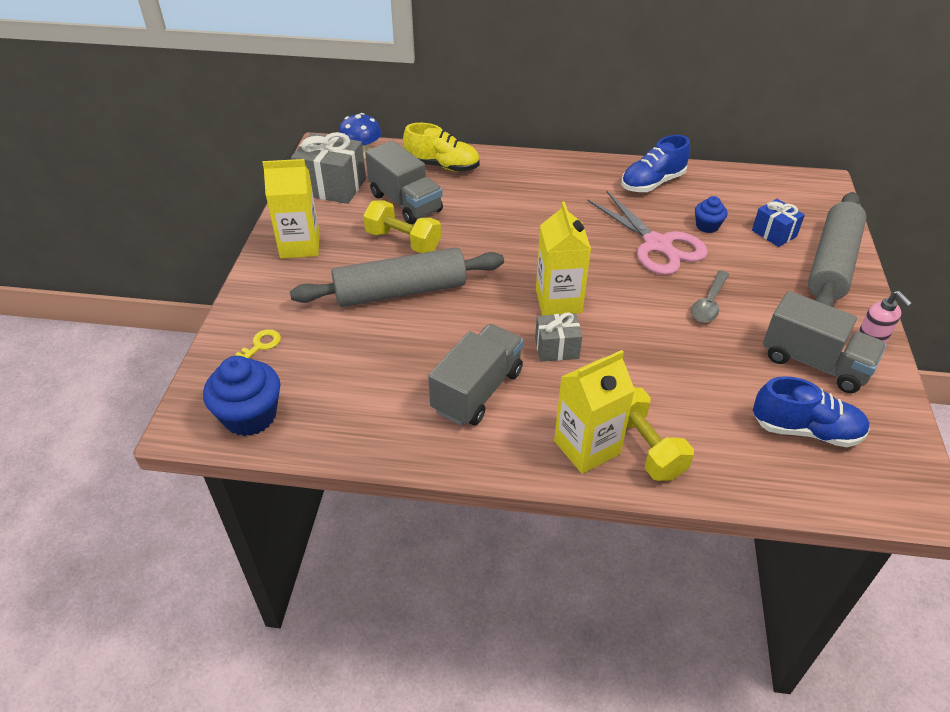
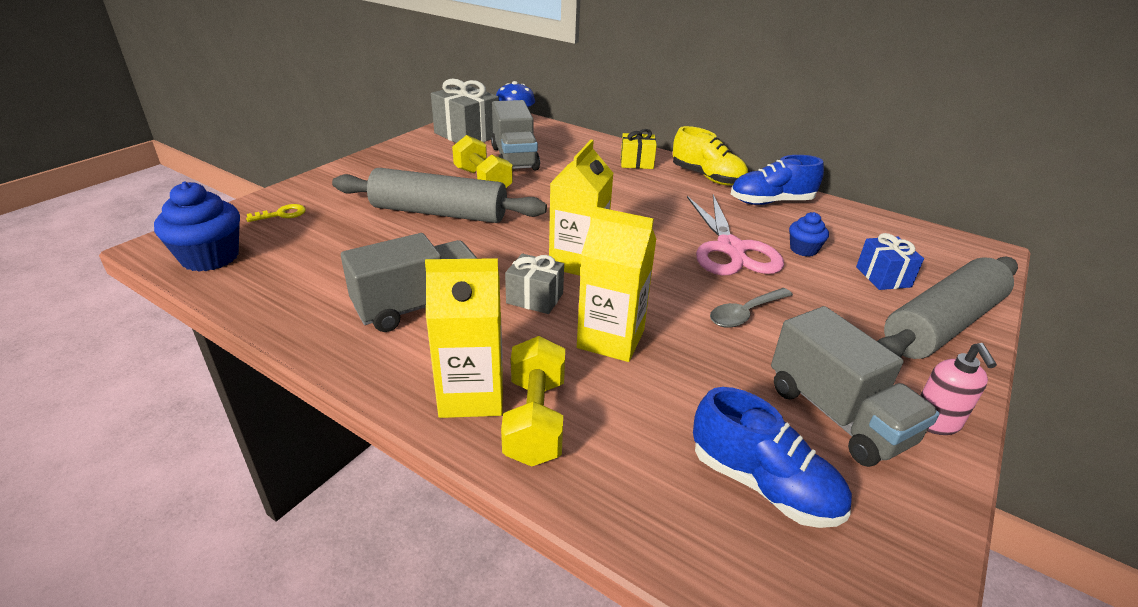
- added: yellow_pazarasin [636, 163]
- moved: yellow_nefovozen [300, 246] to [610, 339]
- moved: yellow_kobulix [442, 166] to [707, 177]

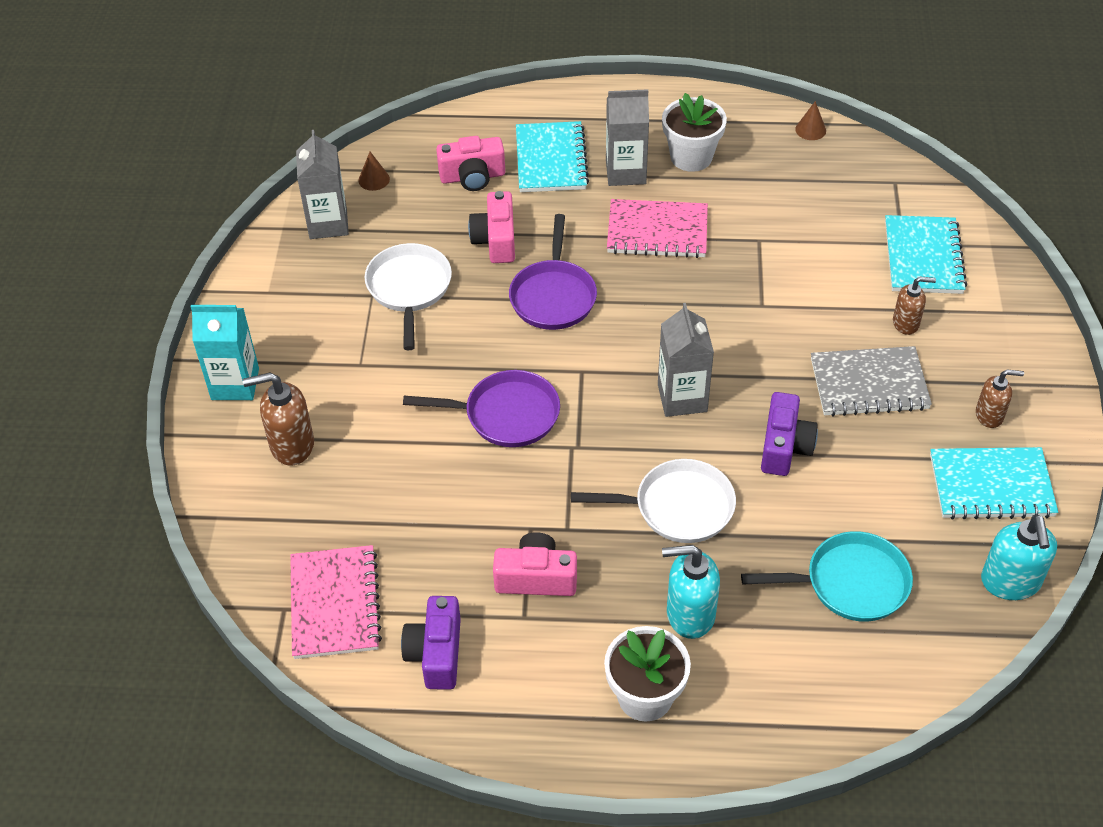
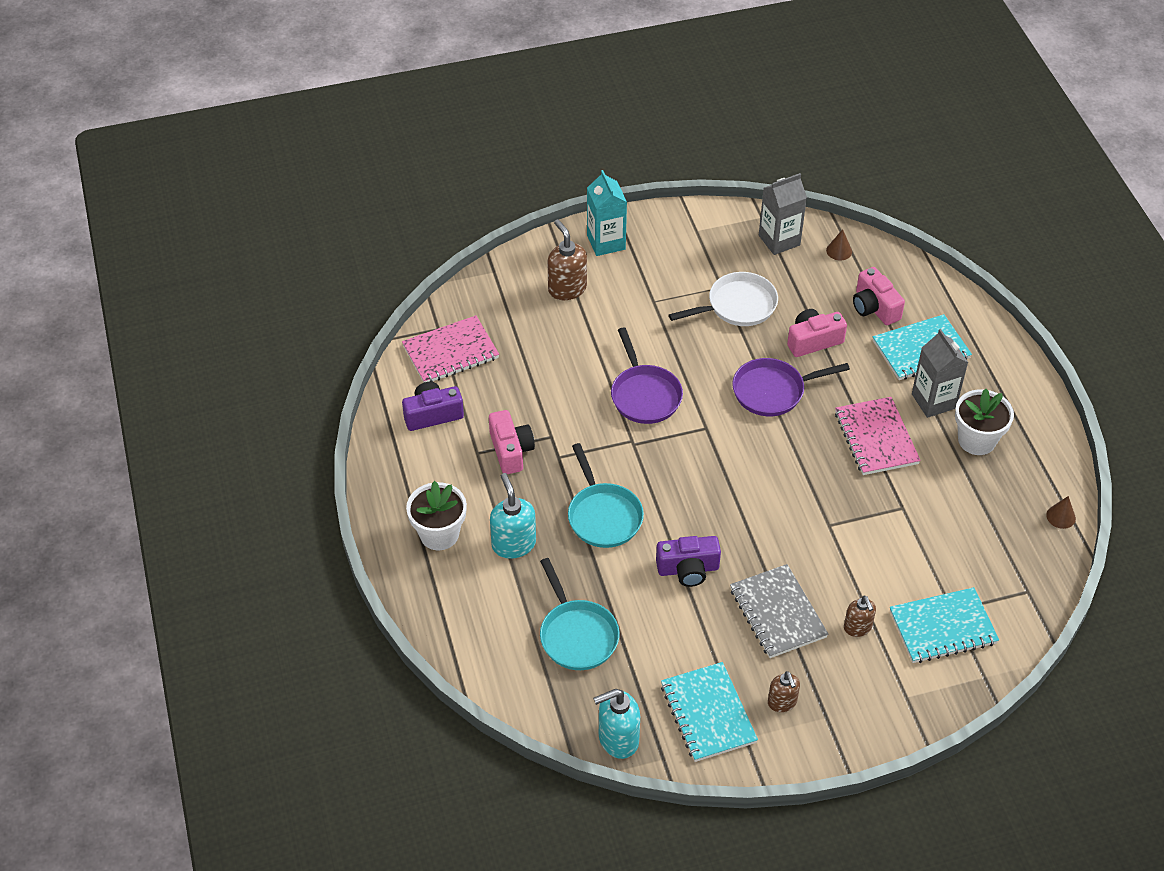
- removed: grey_nefovozen [682, 398]
- recoloured: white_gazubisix [677, 507] to turquoise_gazubisix [603, 515]

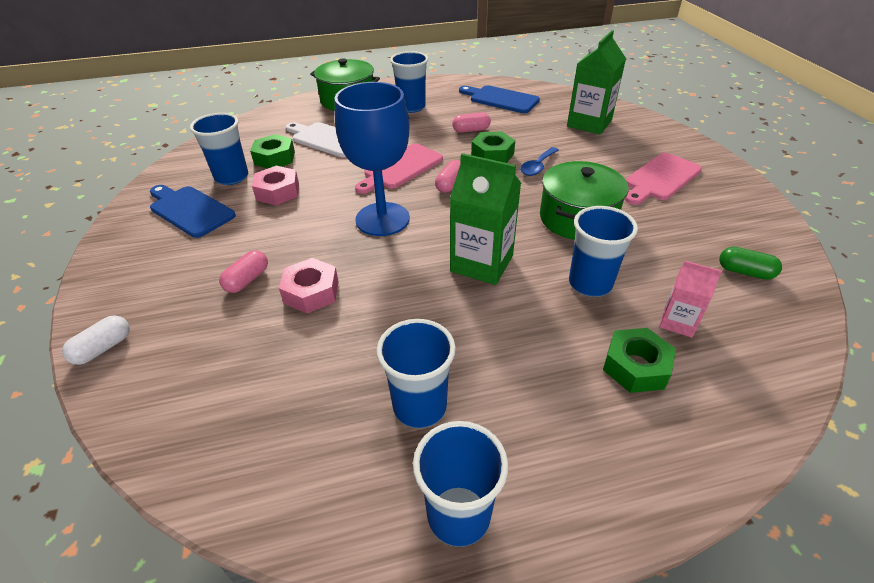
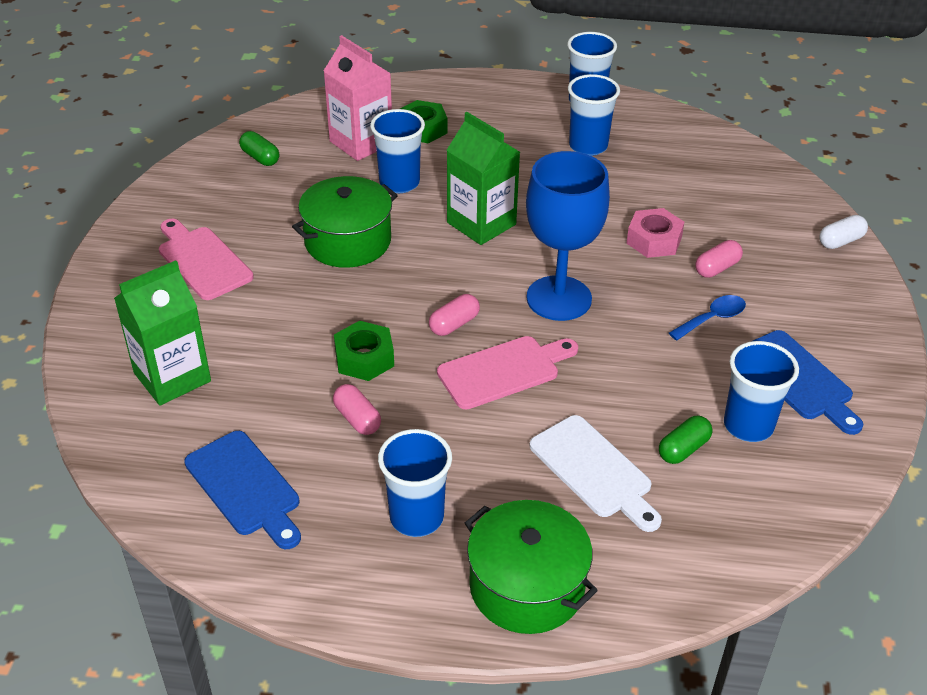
- removed: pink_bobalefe [278, 192]
- moved: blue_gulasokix [537, 166] to [712, 319]
- replaced: green_bobalefe [274, 158] to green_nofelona [683, 449]
- turned: pink_nofelona [471, 130] = [357, 419] 45 degrees clockwise
- turned: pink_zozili [660, 178] = [202, 260] 105 degrees counterclockwise
- resized: pink_nefovozen [678, 322] = [361, 143] x1.76

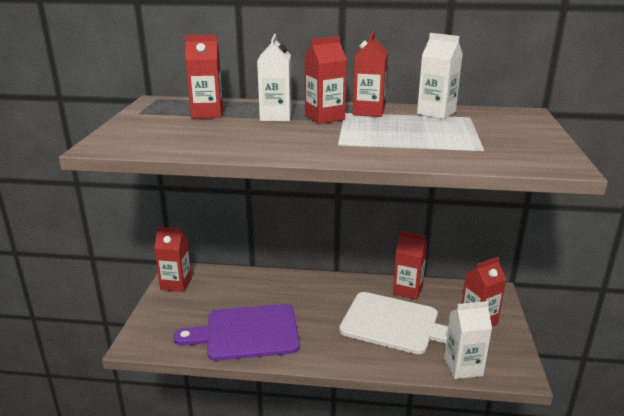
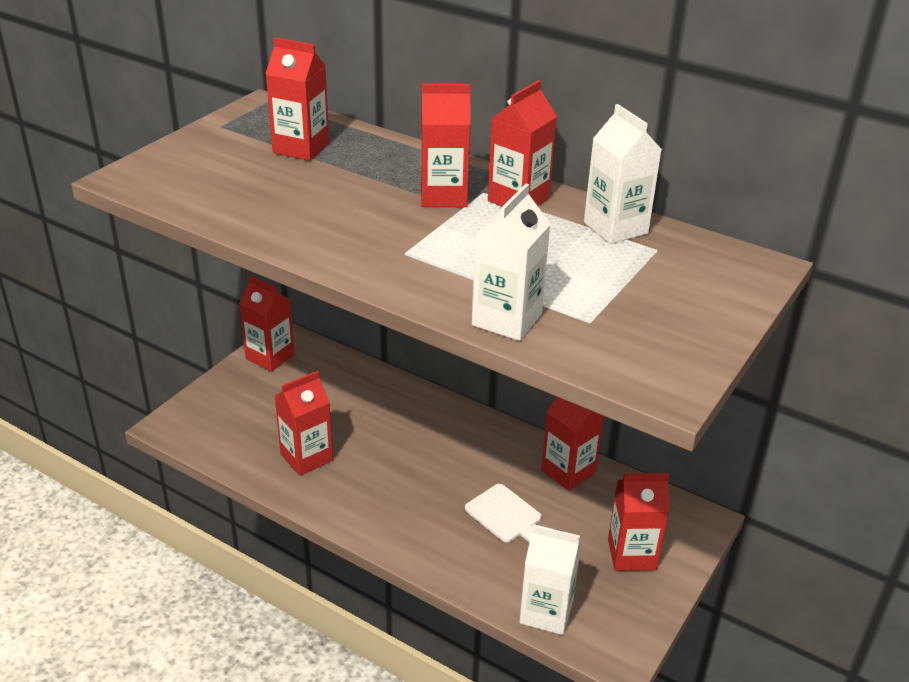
- moved: white_nefovozen [276, 116] to [507, 319]
- replaced: purple_zozili [246, 333] to red_nefovozen [306, 457]
- resized: white_zozili [394, 324] = [505, 515] x0.49

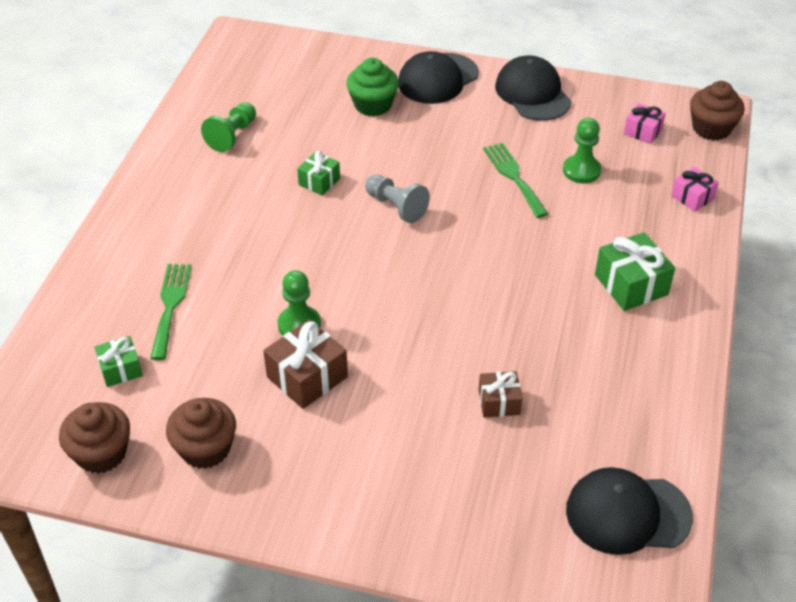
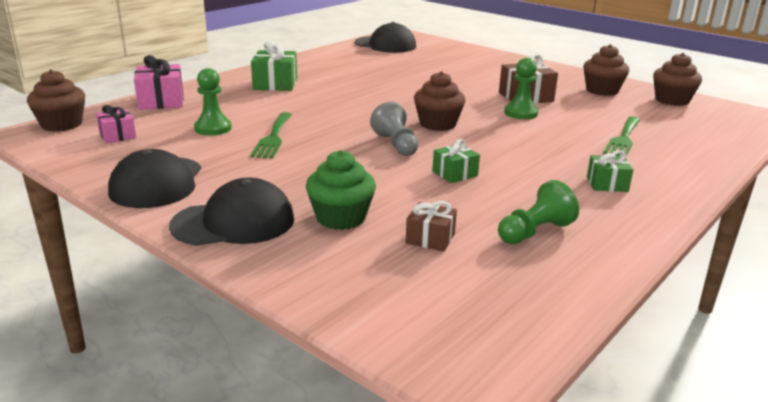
- added: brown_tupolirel [437, 124]
- moved: green_pazarasin [120, 369] to [607, 184]
- moved: brown_pazarasin [499, 402] to [430, 238]
- resized: pink_pazarasin [692, 197] = [161, 101] x1.63

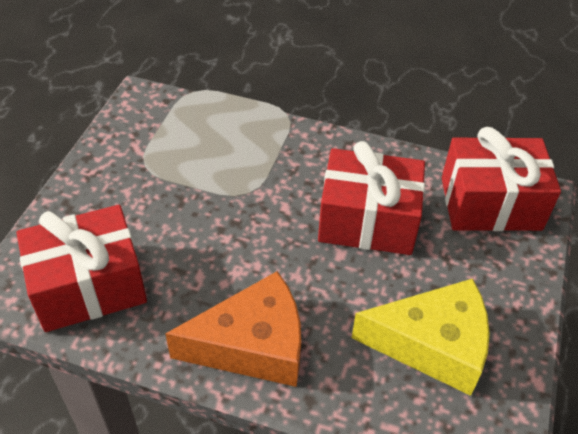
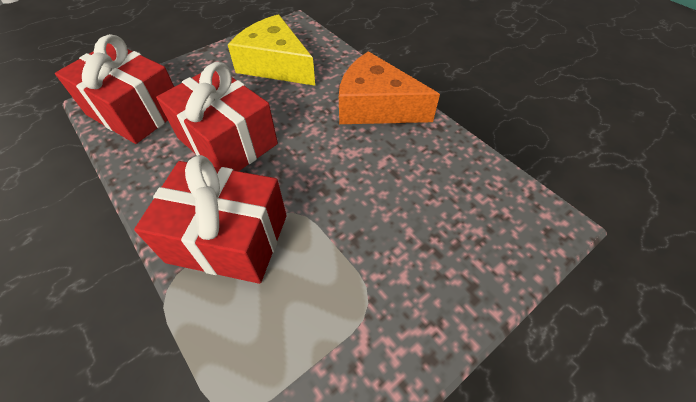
- moved: red_pazarasin [89, 286] to [228, 238]

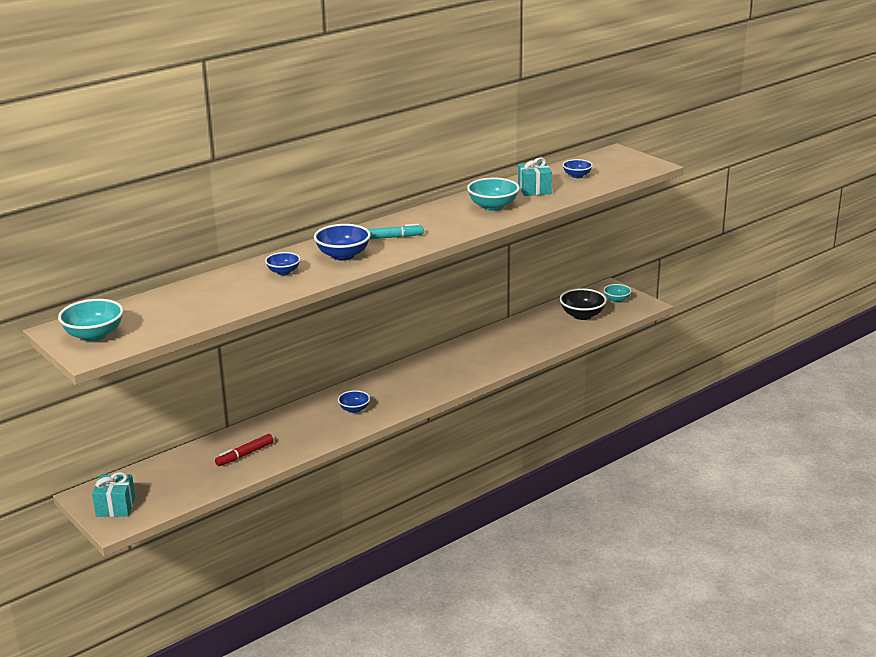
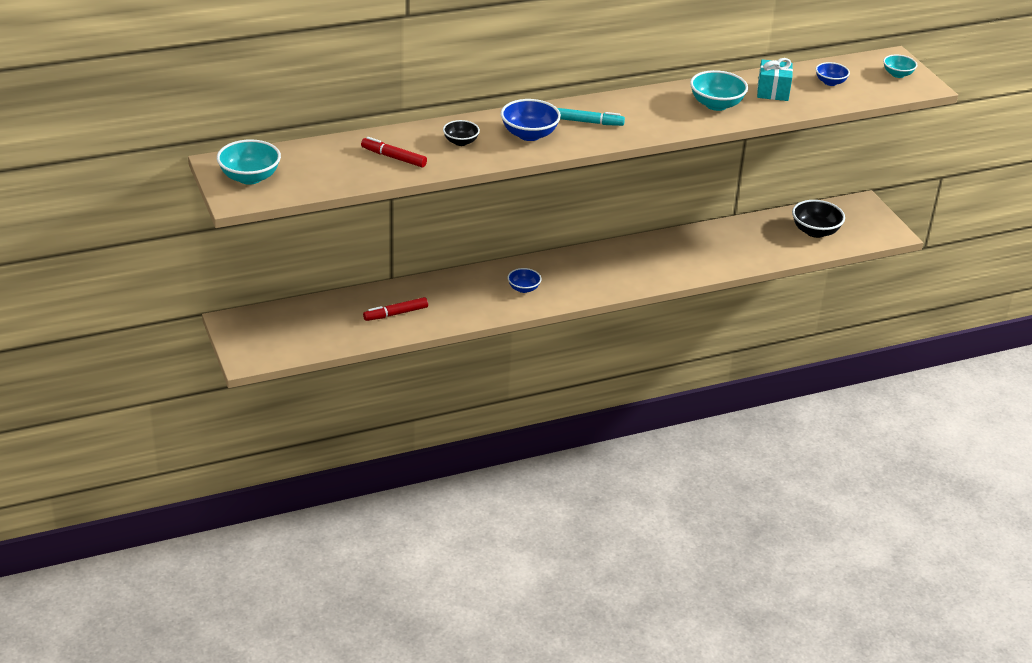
- removed: turquoise_pazarasin [115, 507]
- added: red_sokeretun [393, 157]
- moved: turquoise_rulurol [617, 300] to [897, 74]
- recoloured: blue_rulurol [283, 272] to black_rulurol [460, 142]

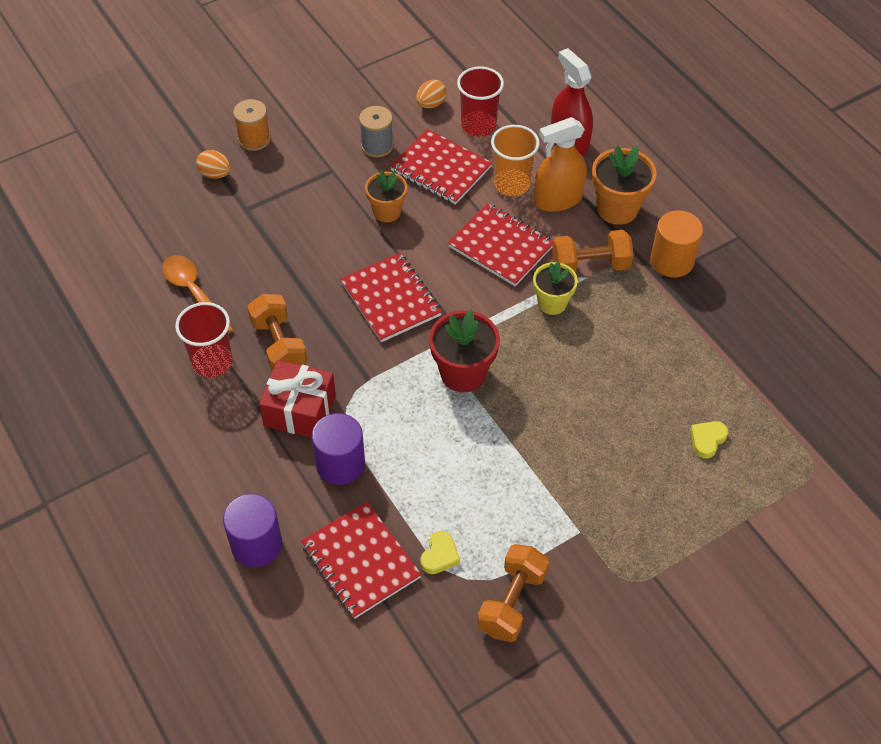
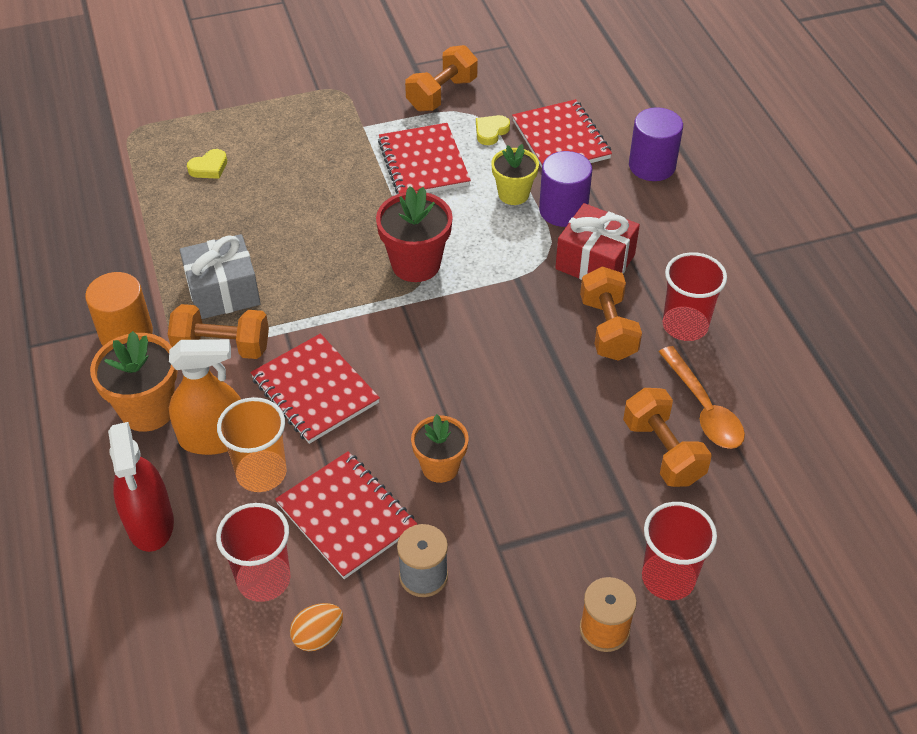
- added: grey_pazarasin [223, 292]
- added: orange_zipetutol [662, 451]
- moved: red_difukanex [391, 299] to [423, 163]
- moved: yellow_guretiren [552, 303] to [513, 194]
- replaced: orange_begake [215, 174] to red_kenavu [668, 578]

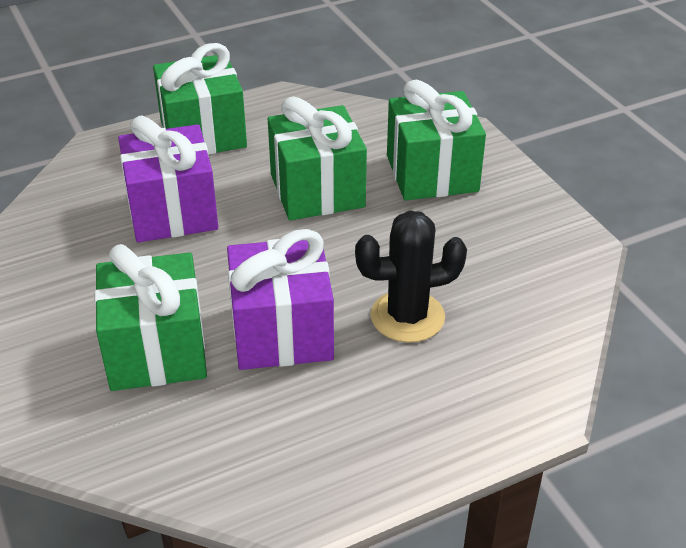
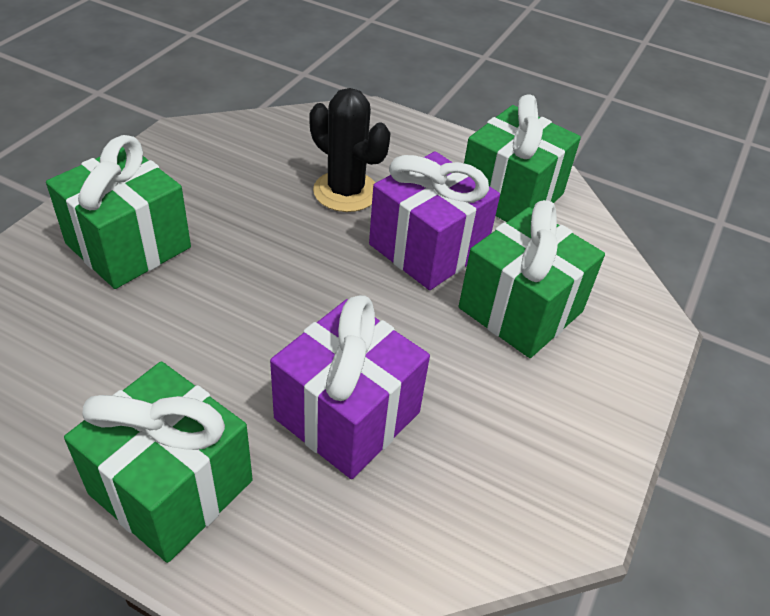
- moved: green_pazarasin [317, 191] to [511, 195]

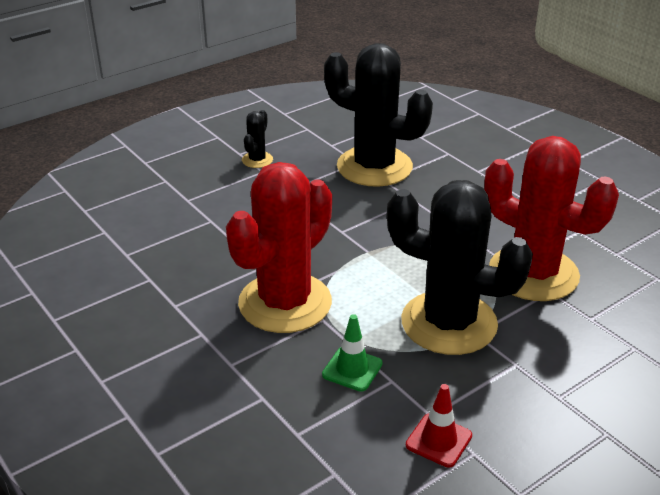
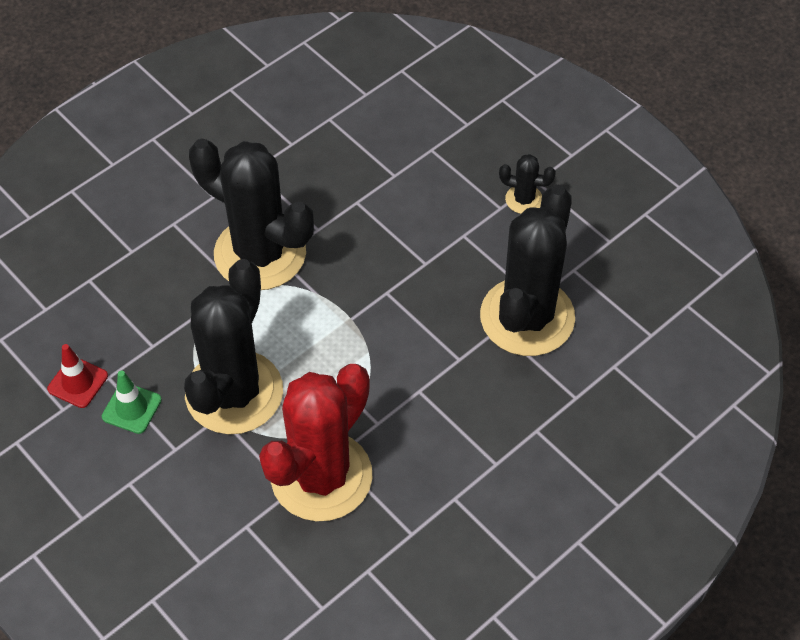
- moved: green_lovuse [352, 369] to [131, 408]
- recoloured: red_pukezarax [285, 303] to black_pukezarax [260, 254]

